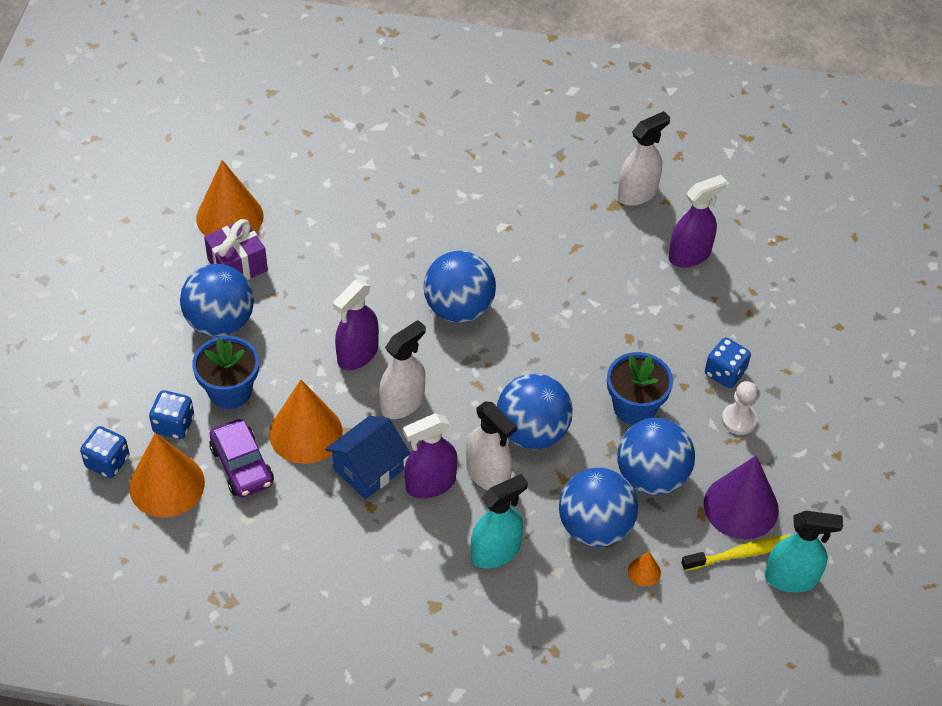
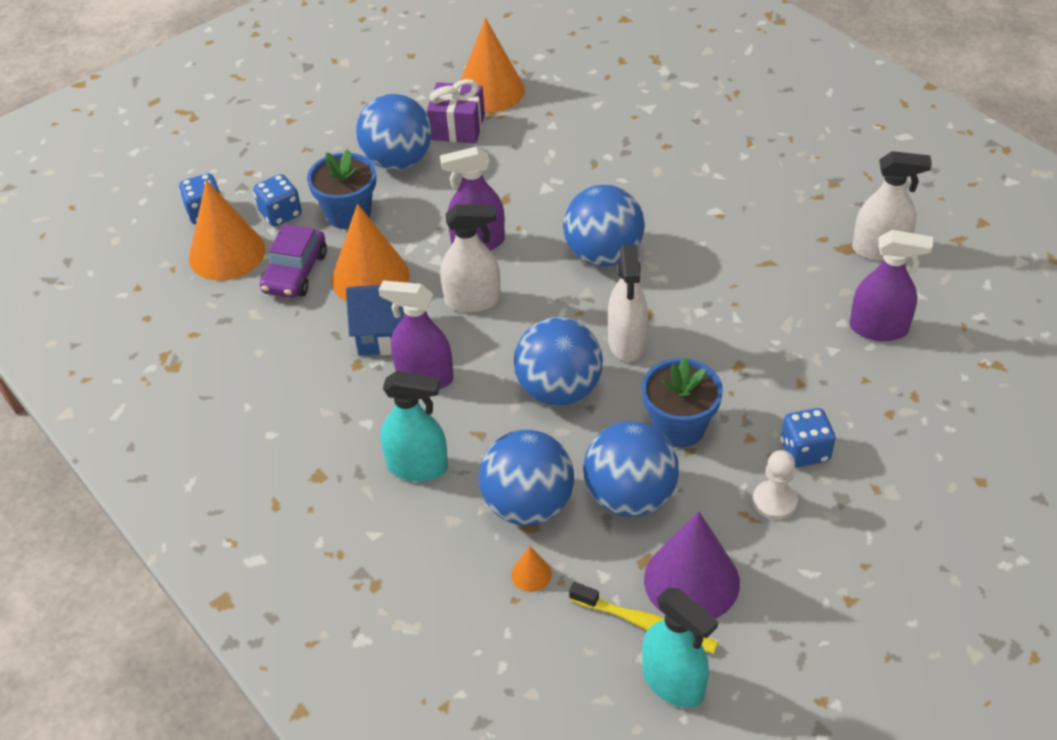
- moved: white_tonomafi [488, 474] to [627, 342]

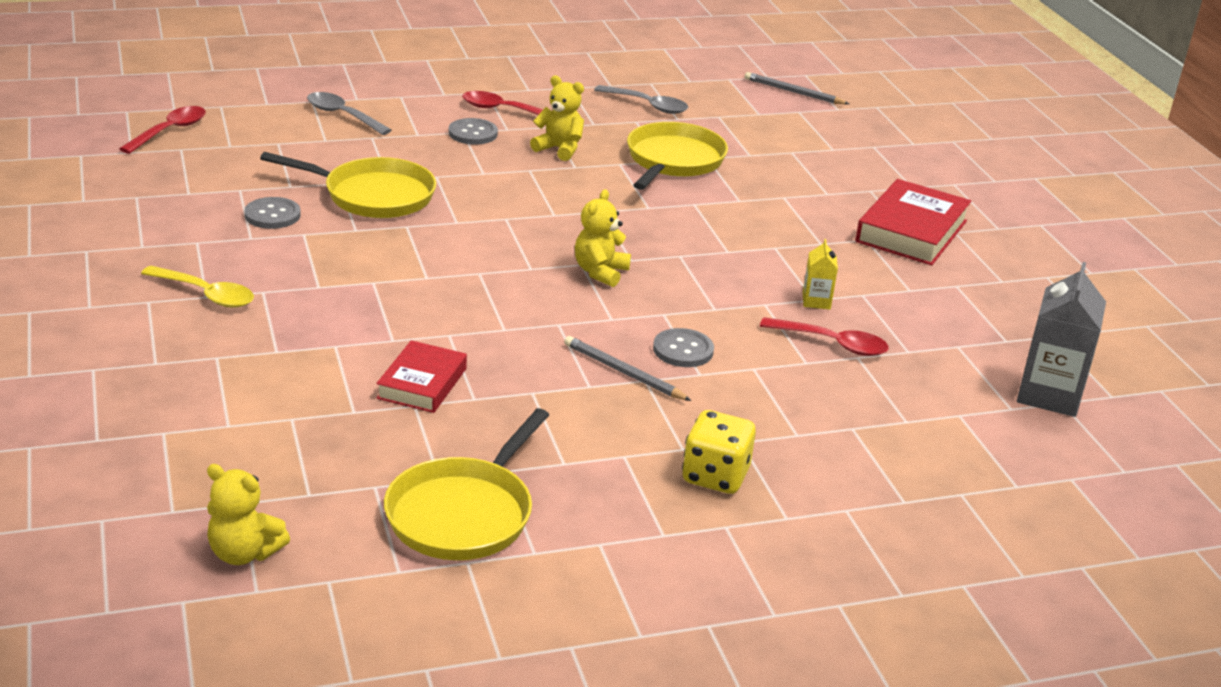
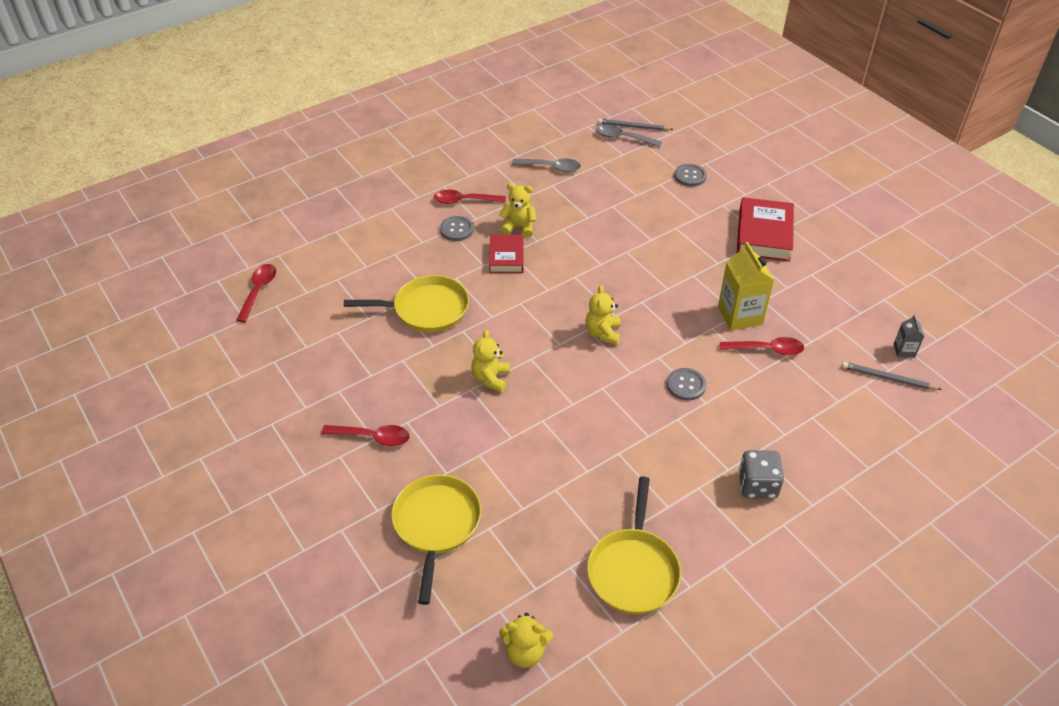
- added: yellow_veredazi [491, 378]
- moved: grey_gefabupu [272, 215] to [690, 176]
- moved: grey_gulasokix [342, 115] to [623, 138]
- moved: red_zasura [422, 383] to [506, 257]
- moved: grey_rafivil [623, 372] to [888, 378]
- moved: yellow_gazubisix [673, 161] to [436, 525]
- recoloured: yellow_gulasokix [206, 294] to red_gulasokix [373, 437]
- recoloured: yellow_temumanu [715, 476] to grey_temumanu [757, 485]
- resized: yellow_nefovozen [816, 301] = [740, 315] x2.00
- resized: grey_nefovozen [1049, 395] = [904, 351] x0.50

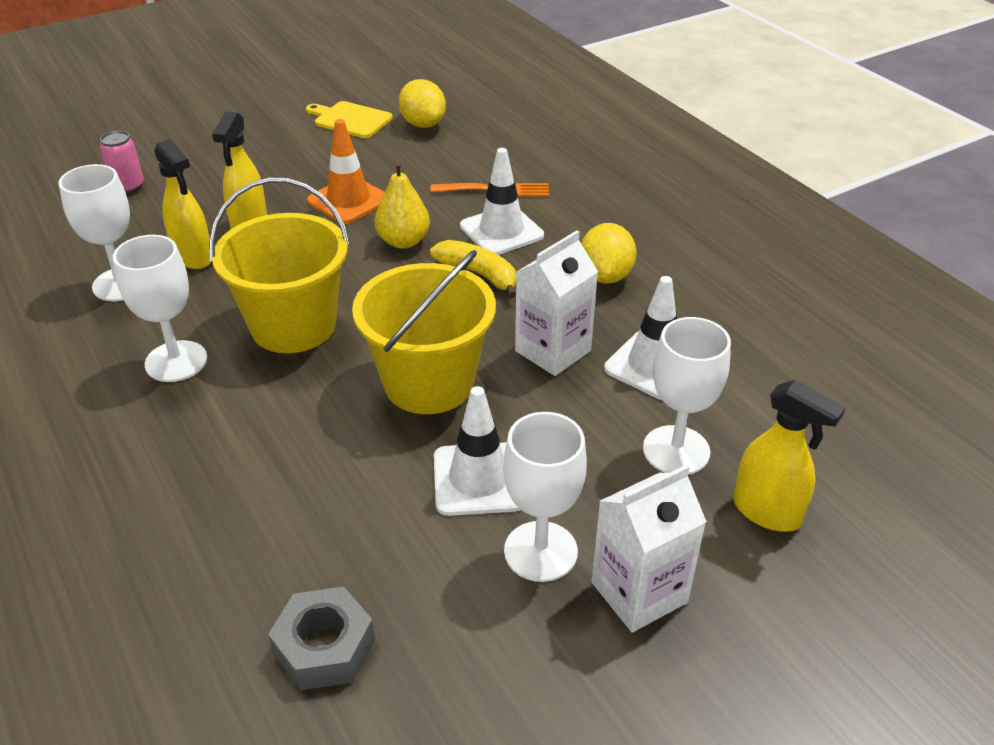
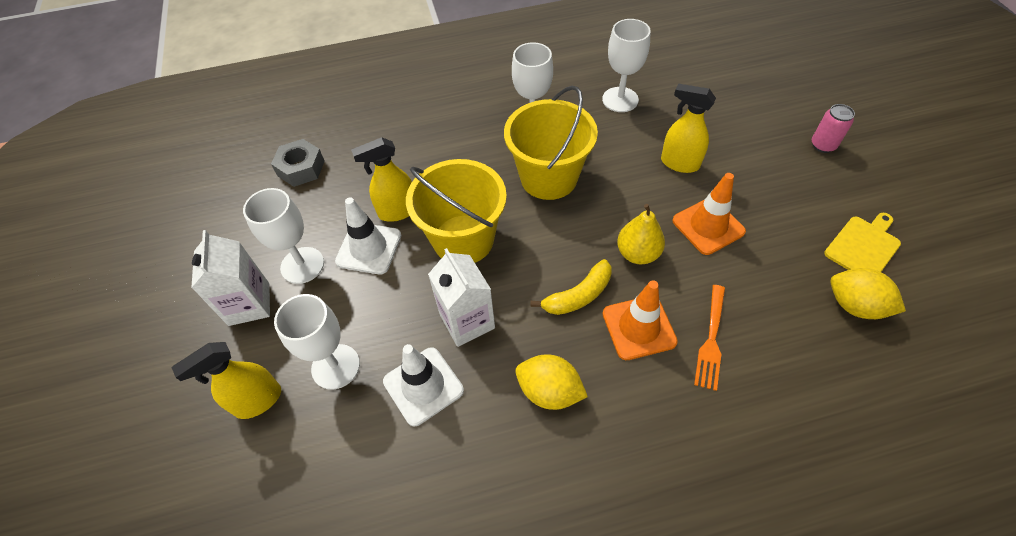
- moved: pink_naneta [128, 187] to [823, 145]
- moved: yellow_tonomafi [194, 257] to [397, 211]
- recoloured: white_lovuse [501, 231] to orange_lovuse [639, 327]
- turned: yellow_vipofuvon [423, 124] = [855, 306] 45 degrees clockwise

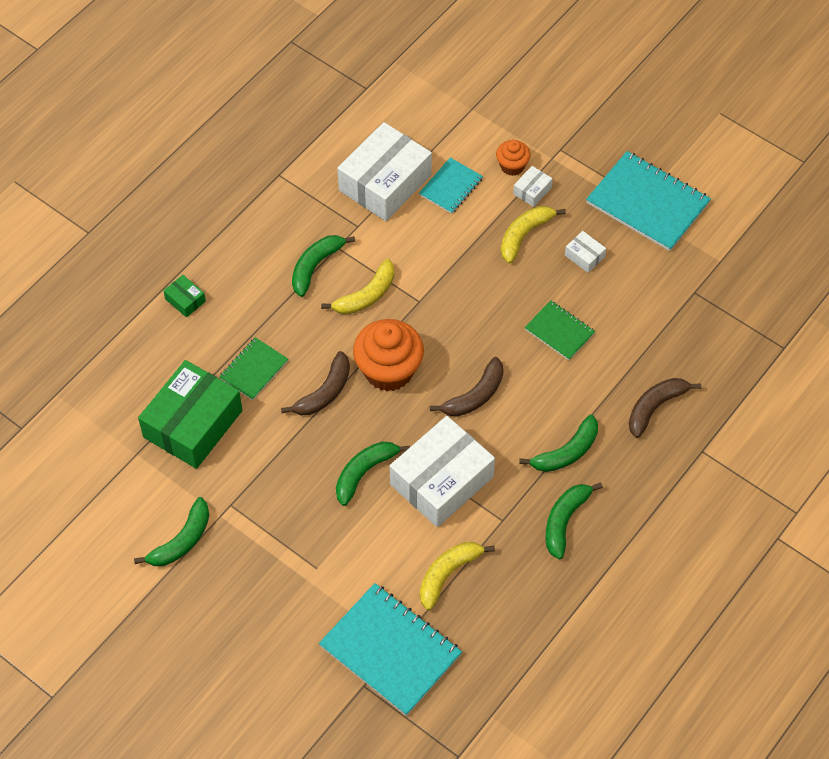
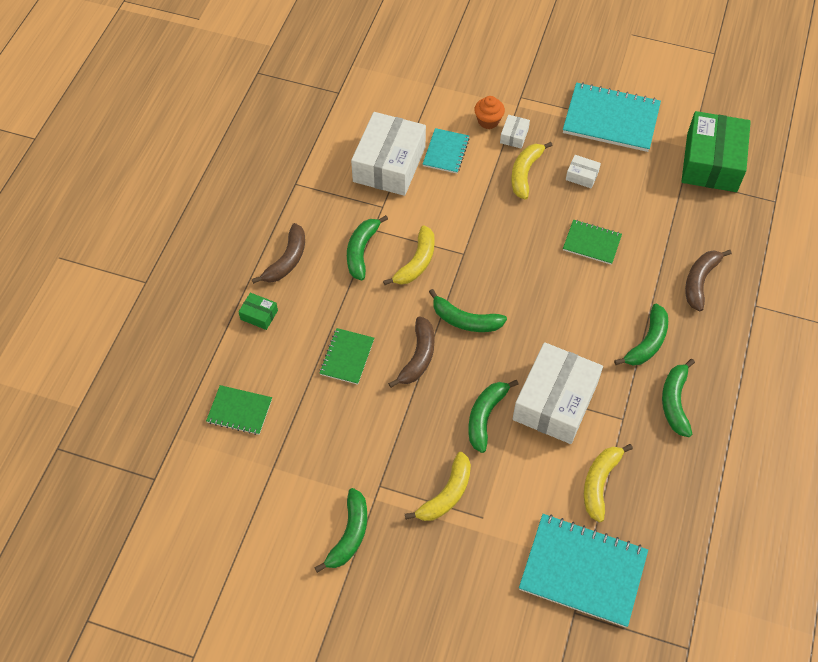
- added: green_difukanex [239, 411]
- added: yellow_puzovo [446, 494]
- moved: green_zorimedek [193, 424] to [711, 162]
- moved: brown_puzovo [475, 396] to [287, 260]
- replaced: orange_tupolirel [388, 370] to green_puzovo [465, 320]

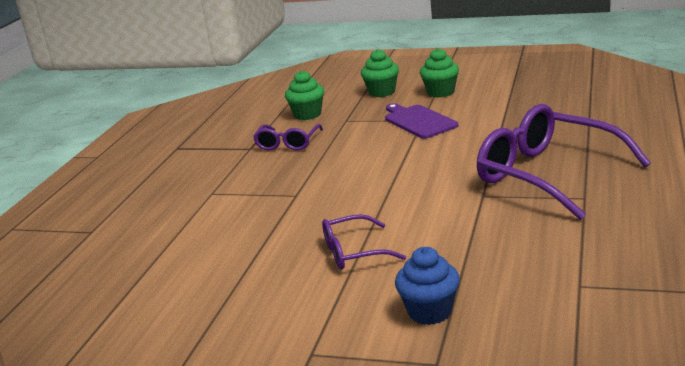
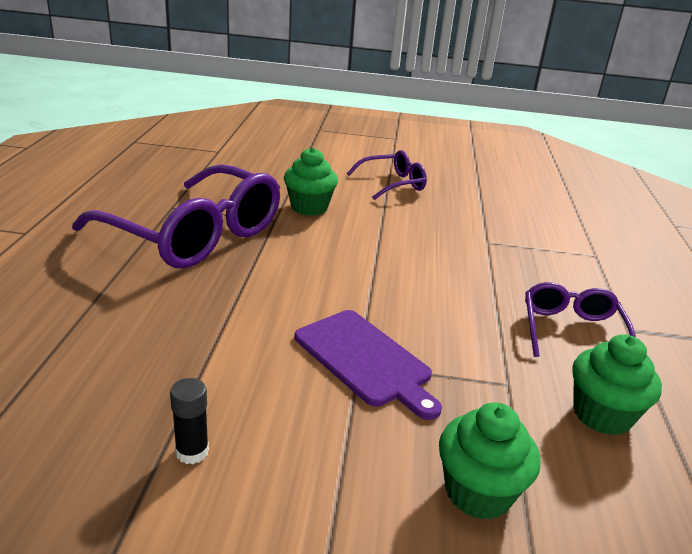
- removed: blue_tupolirel [430, 312]
- added: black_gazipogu [192, 452]
- moved: green_tupolirel [440, 92] to [309, 207]

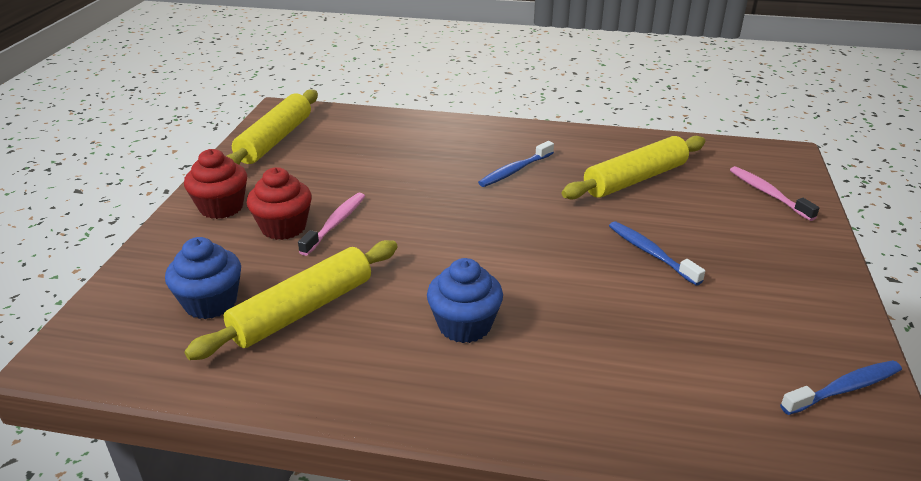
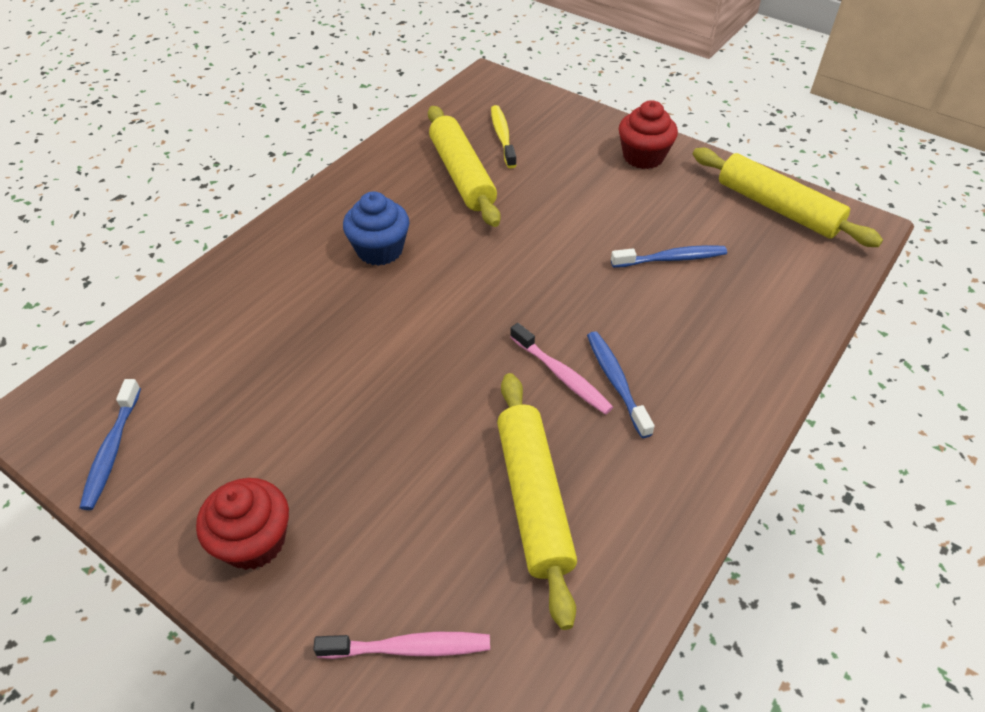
- moved: red_tupolirel [283, 227] to [254, 541]
- moved: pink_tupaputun [335, 223] to [562, 375]
- moved: blue_tupaputun [650, 253] to [671, 259]
- replaced: blue_tupolirel [211, 302] to yellow_tupaputun [502, 136]

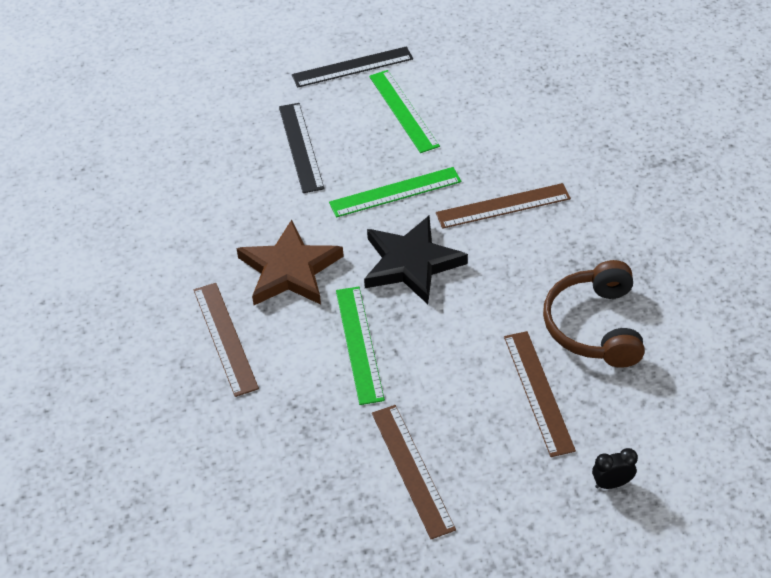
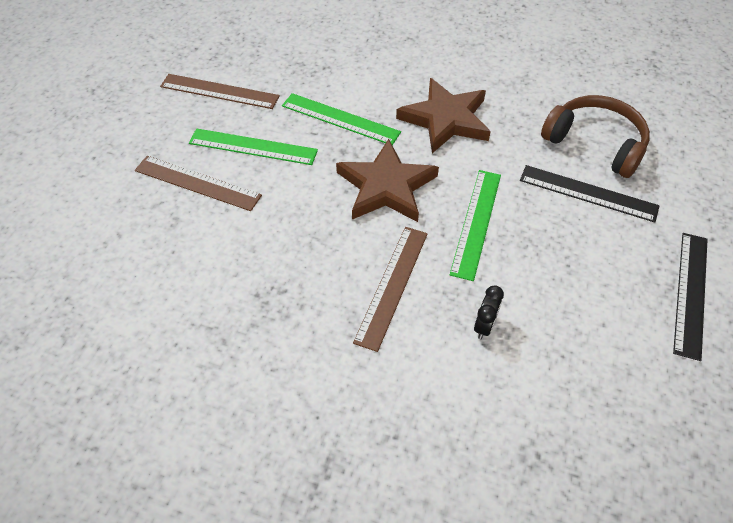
- removed: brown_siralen [225, 338]
- moved: green_siralen [403, 110] to [253, 147]
- moved: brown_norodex [594, 326] to [595, 143]
- moved: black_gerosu [611, 483] to [484, 326]
- recoloured: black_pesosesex [411, 263] to brown_pesosesex [386, 186]

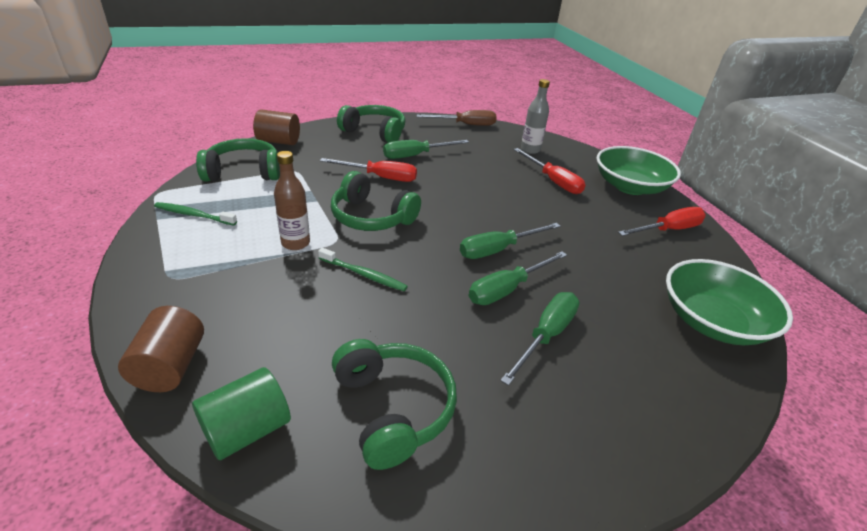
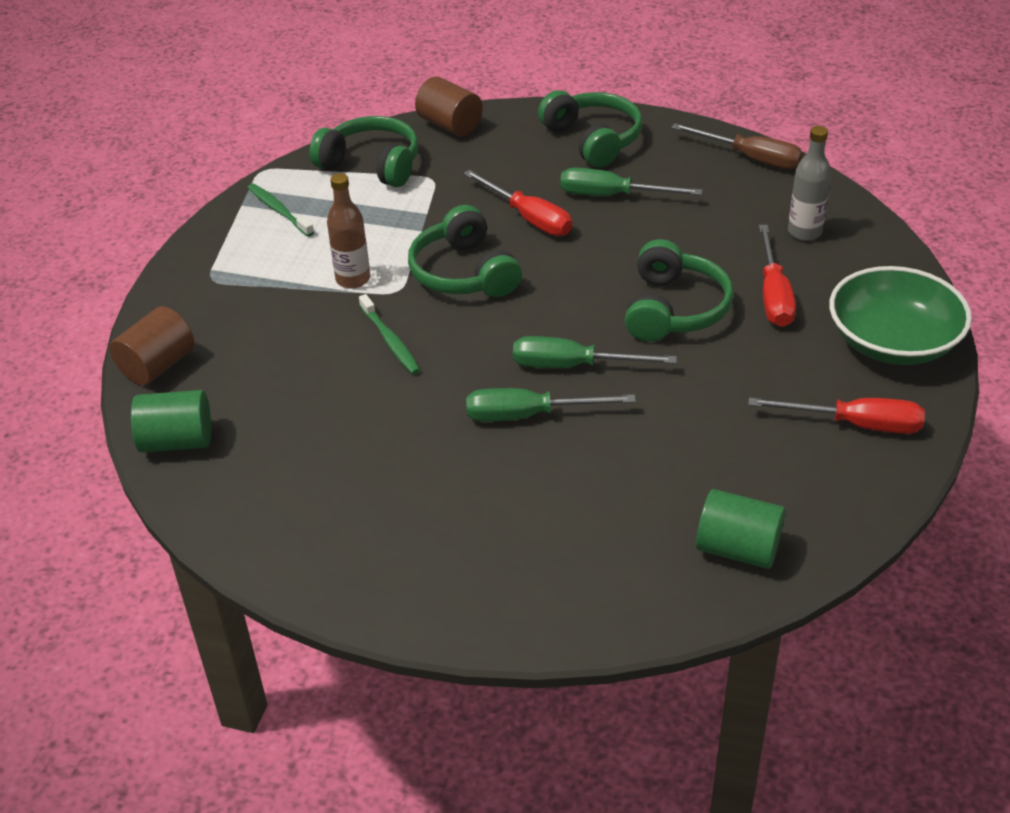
- removed: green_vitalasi [546, 336]
- moved: green_norodex [393, 408] to [674, 309]
- replaced: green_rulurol [712, 321] to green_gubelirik [738, 549]

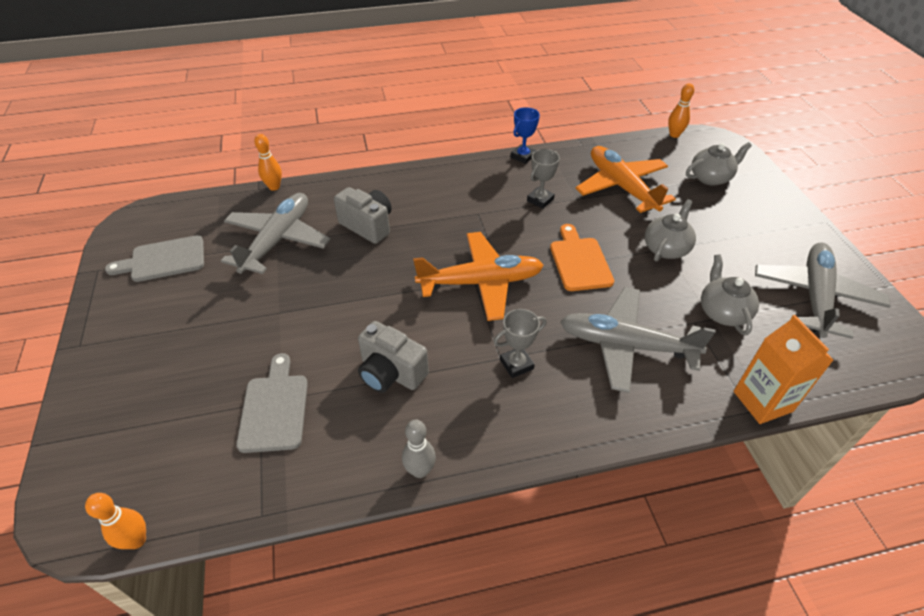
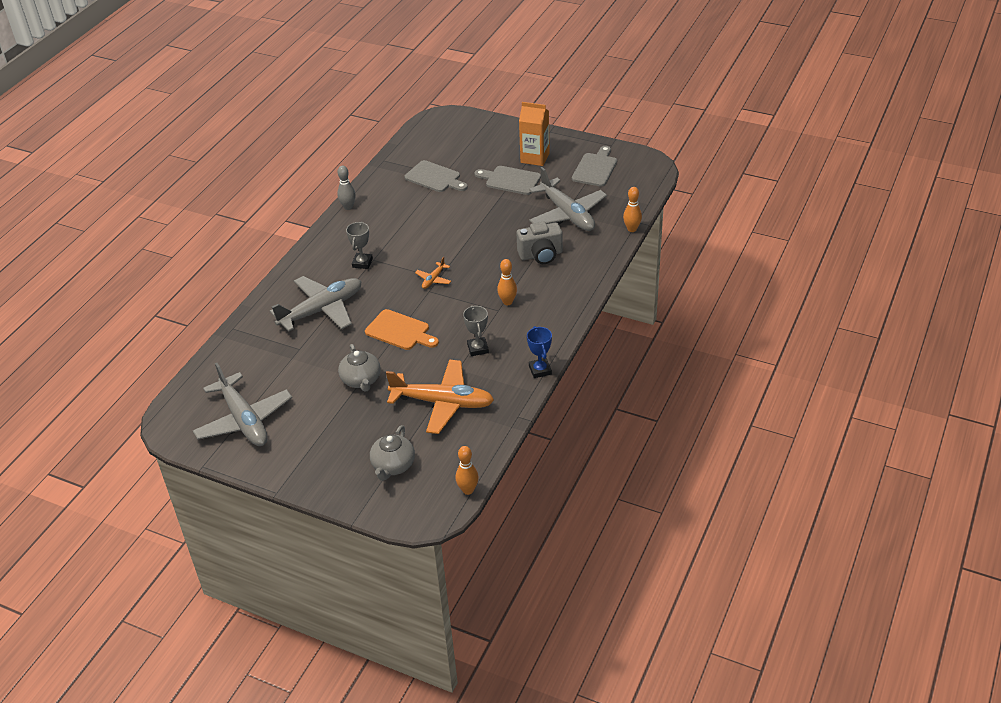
- removed: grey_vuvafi [391, 373]
- removed: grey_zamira [722, 312]
- added: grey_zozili [510, 180]
- moved: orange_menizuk [137, 540] to [507, 302]
- moved: orange_nefovozen [762, 401] to [535, 158]
- resized: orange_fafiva [481, 282] = [433, 279] x0.43

